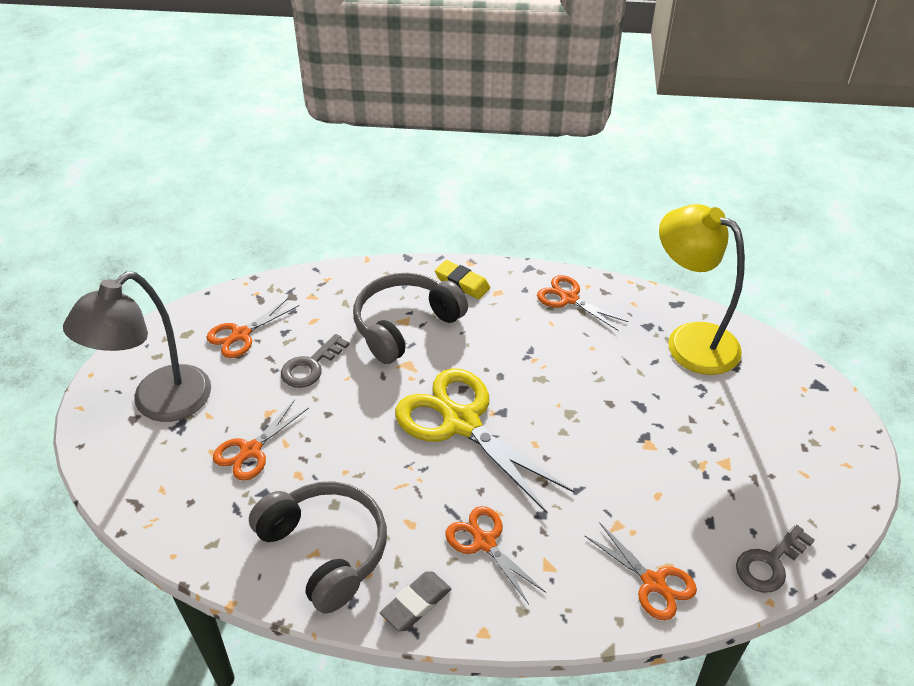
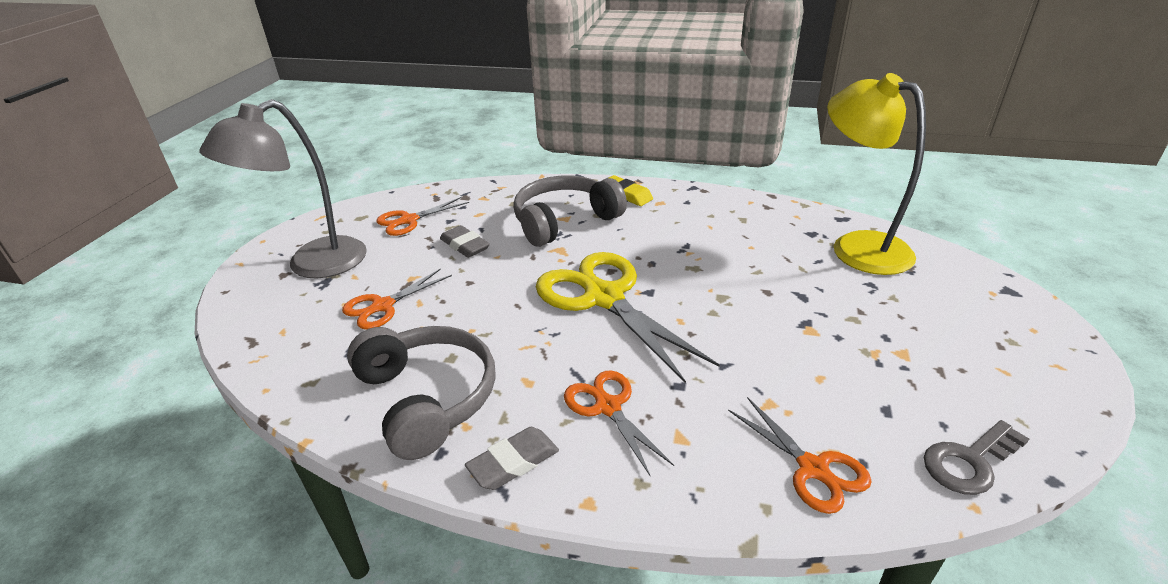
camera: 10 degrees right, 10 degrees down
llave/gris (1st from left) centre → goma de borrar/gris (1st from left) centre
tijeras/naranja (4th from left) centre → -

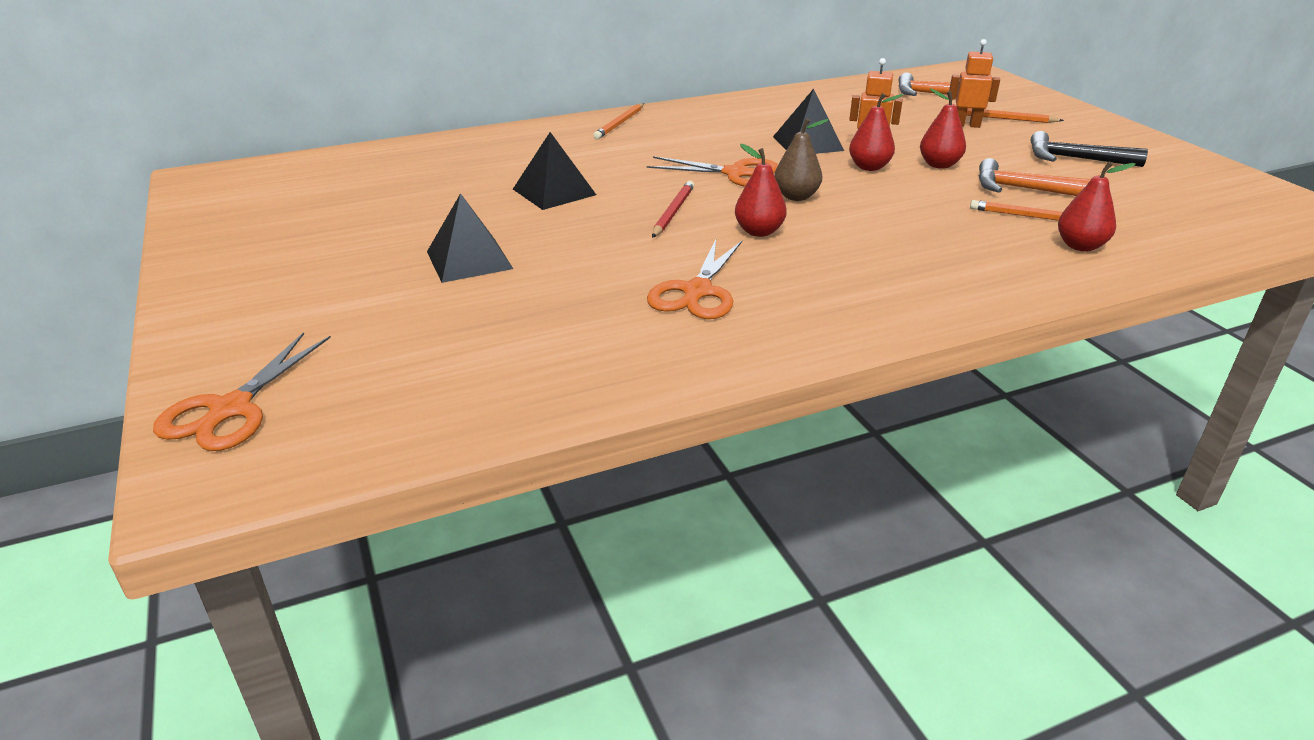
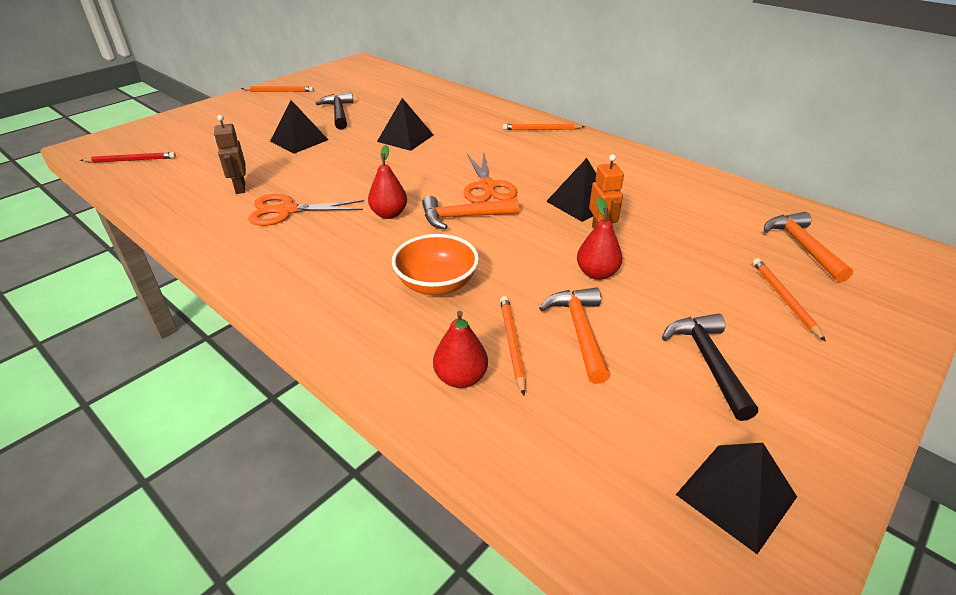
camera: 65 degrees right, 5 degrees up
tijeras/naranja (1st from left) middle left → -
lápiz/rojo top centre → lápiz/rojo top left, moved
pera/marrón top centre → martillo/naranja (1st from left) centre
pera/rojo (2nd from left) top right → -
robot/naranja (2nd from left) top right → -
- → robot/marrón top left
- → lápiz/naranja (1st from left) top left
- → martillo/negro (1st from left) top centre
- → cuenco/naranja centre
- → pirámide/negro (4th from left) bottom right

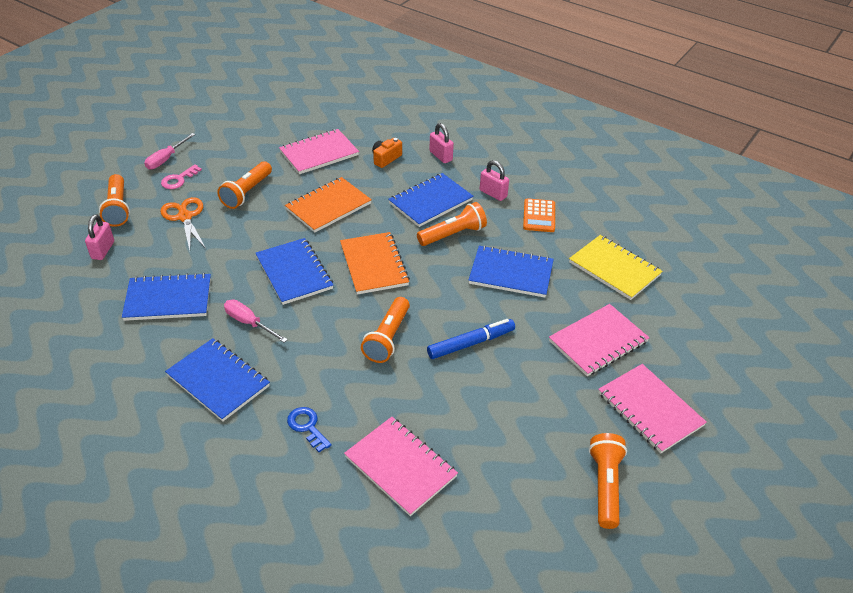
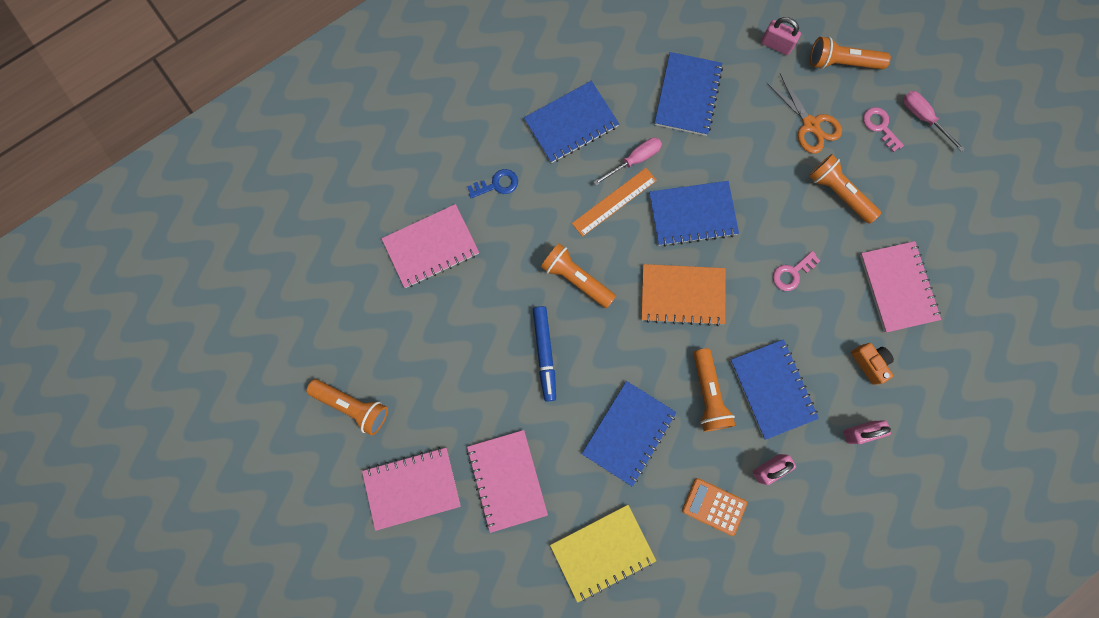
camera: 110 degrees right, 35 degrees up
tijeras/naranja middle left → tijeras/naranja top right, 60 degrees clockwise
cuaderno/naranja (1st from left) centre → llave/rosa (1st from left) middle right
- → regla/naranja top centre

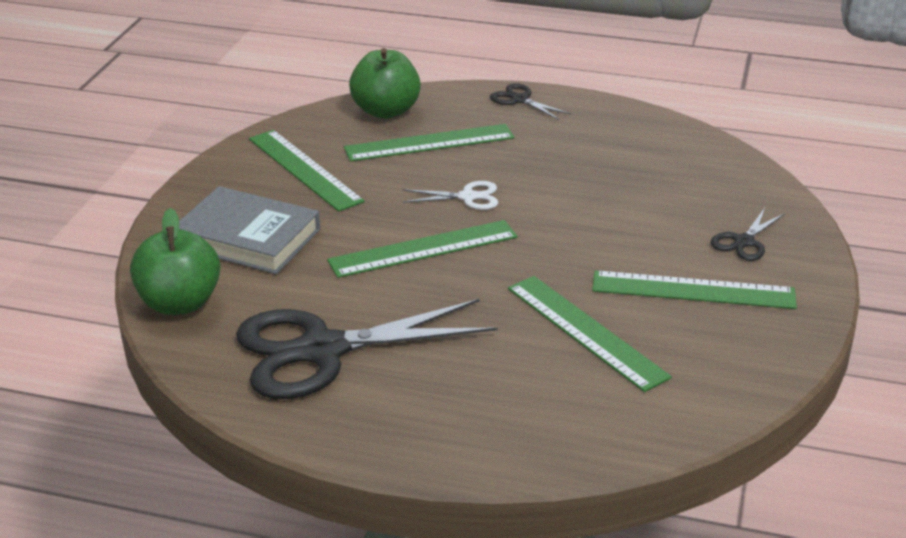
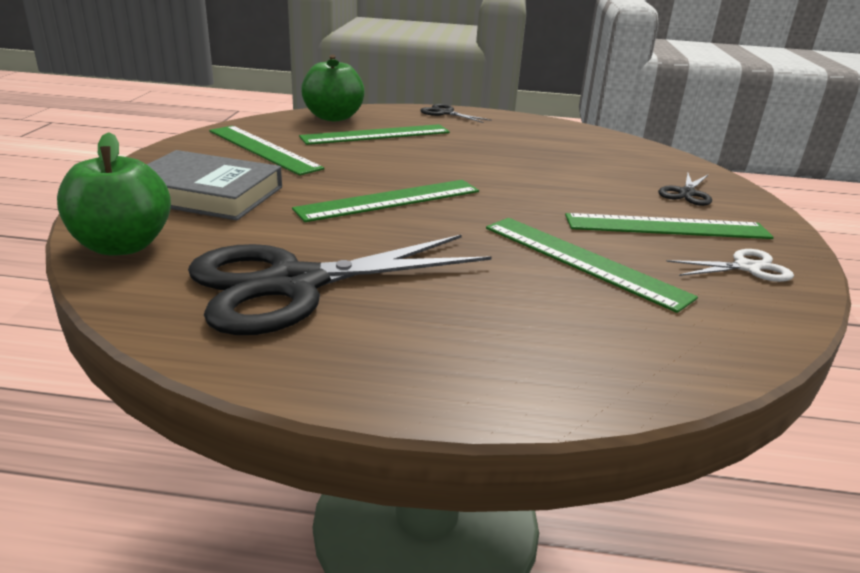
camera: 10 degrees left, 5 degrees down
tijeras/blanco centre → tijeras/blanco middle right, moved

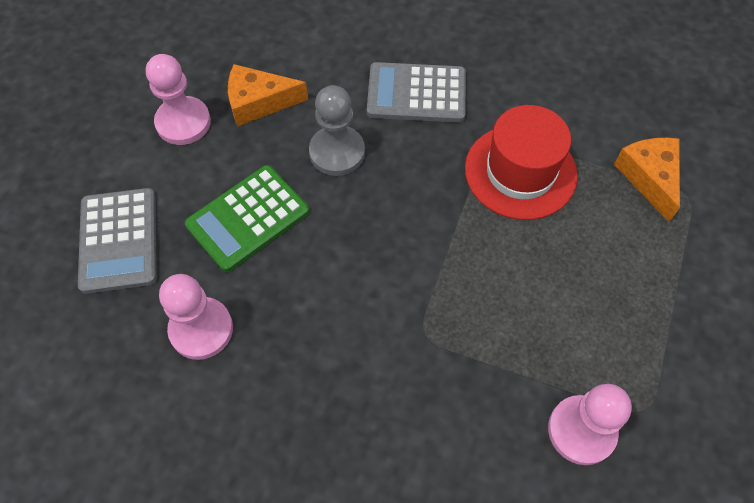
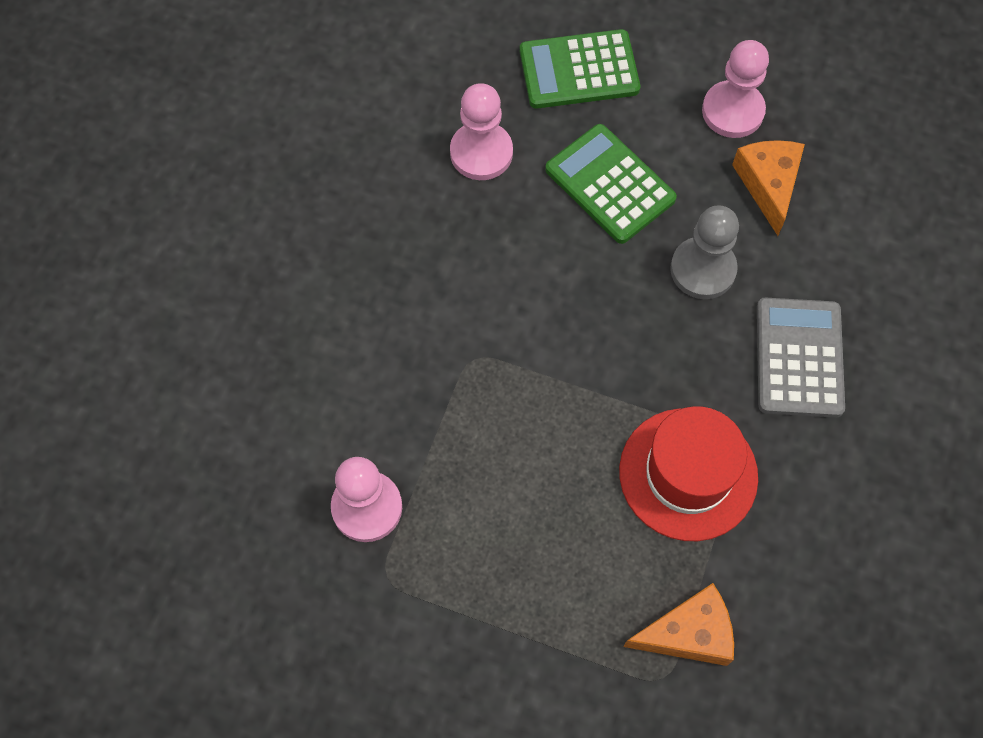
camera: 90 degrees right, 5 degrees up
calculadora/gris (1st from left) middle left → calculadora/verde (1st from left) top centre

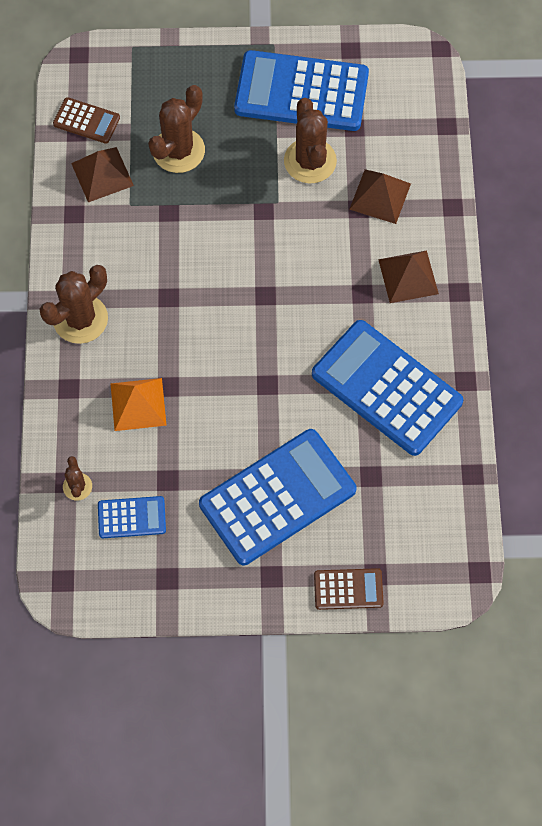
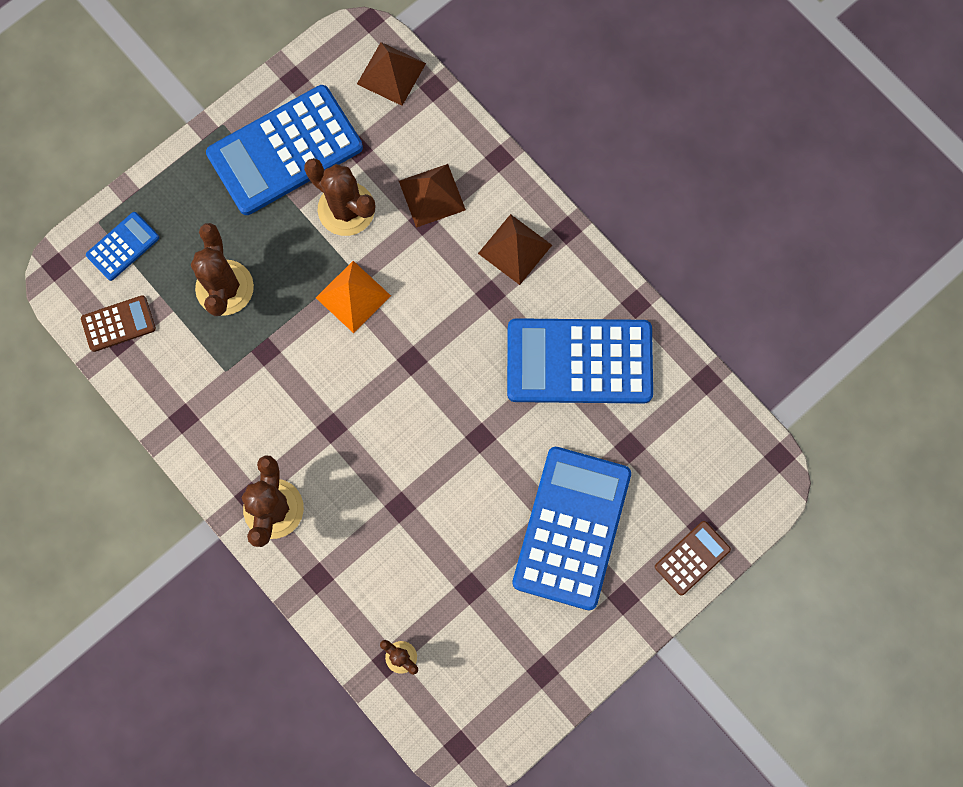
camera: 40 degrees left, 10 degrees up
pirámide/marrón (1st from left) top left → pirámide/marrón (1st from left) top centre, moved
calculadora/azul (1st from left) middle left → calculadora/azul (1st from left) top left, moved
pirámide/naranja middle left → pirámide/naranja centre, moved

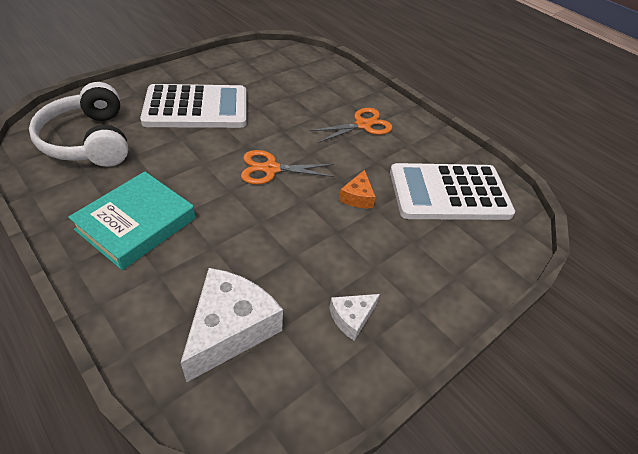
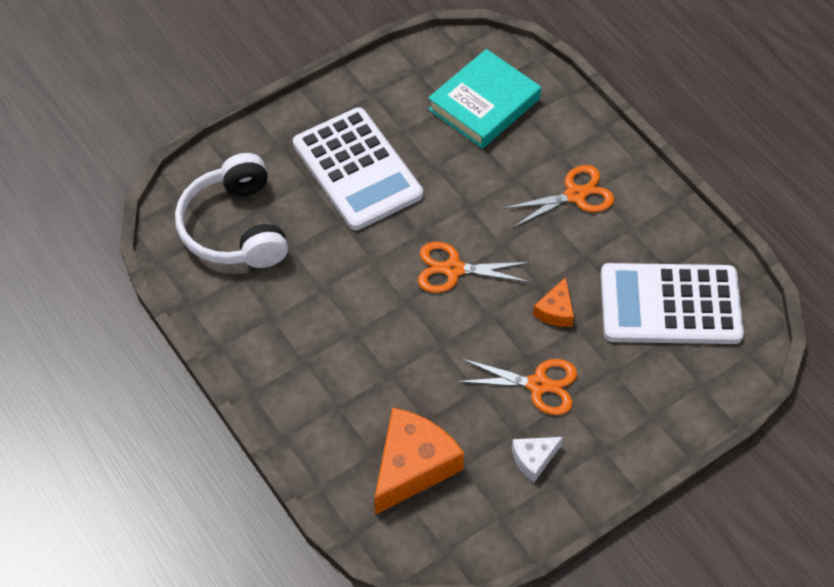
camera: 10 degrees right, 10 degrees up
libro/turquesa middle left → libro/turquesa top centre, moved
calculadora/blanco (1st from left) top left → calculadora/blanco (1st from left) top centre, 60 degrees clockwise
queso/blanco (1st from left) bottom centre → queso/naranja (1st from left) bottom centre
- → tijeras/naranja (2nd from left) centre

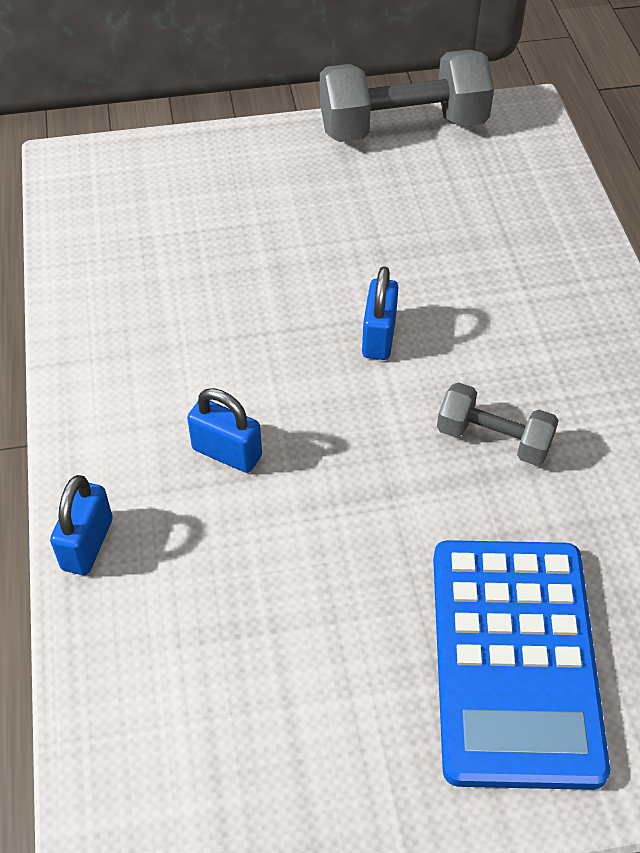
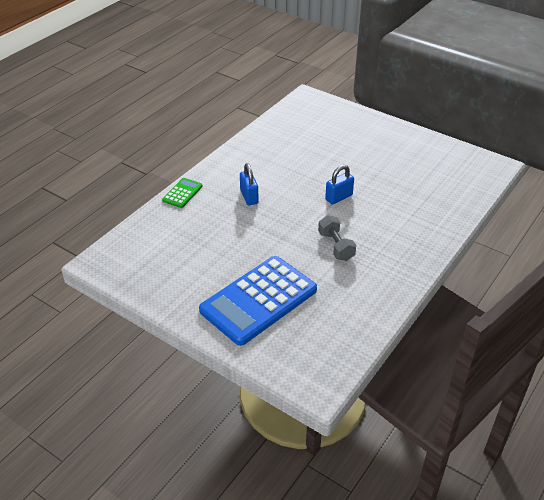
camera: 45 degrees right, 10 degrees down
candado/azul (1st from left) middle left → calculadora/verde centre
mancuerna/gris (1st from left) top centre → -

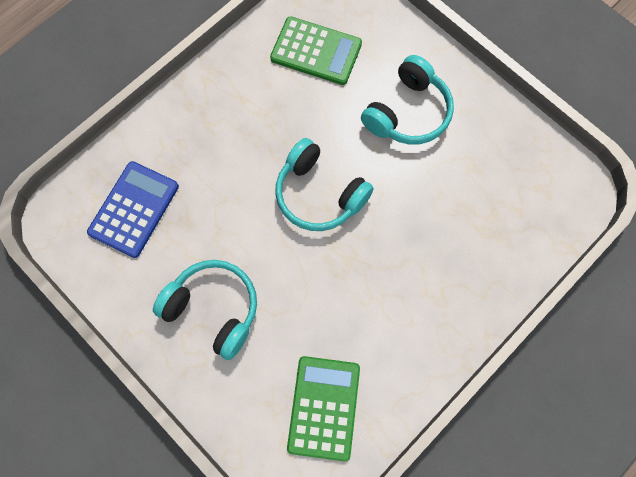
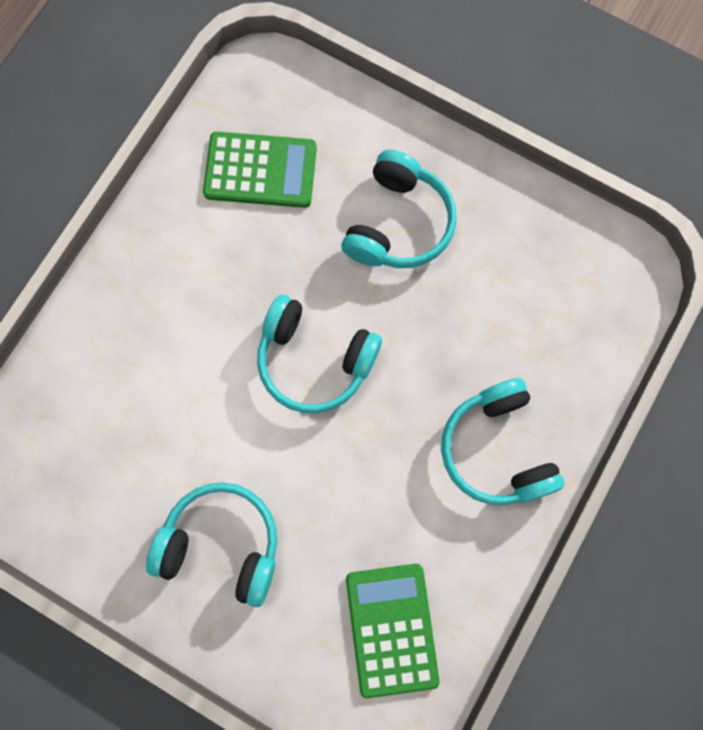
camera: 15 degrees left, 5 degrees up
calculadora/azul middle left → -
- → auriculares/turquesa (4th from left) middle right

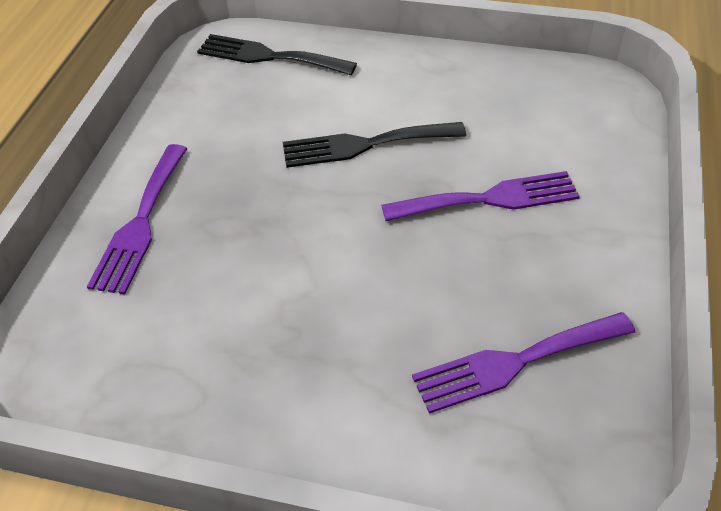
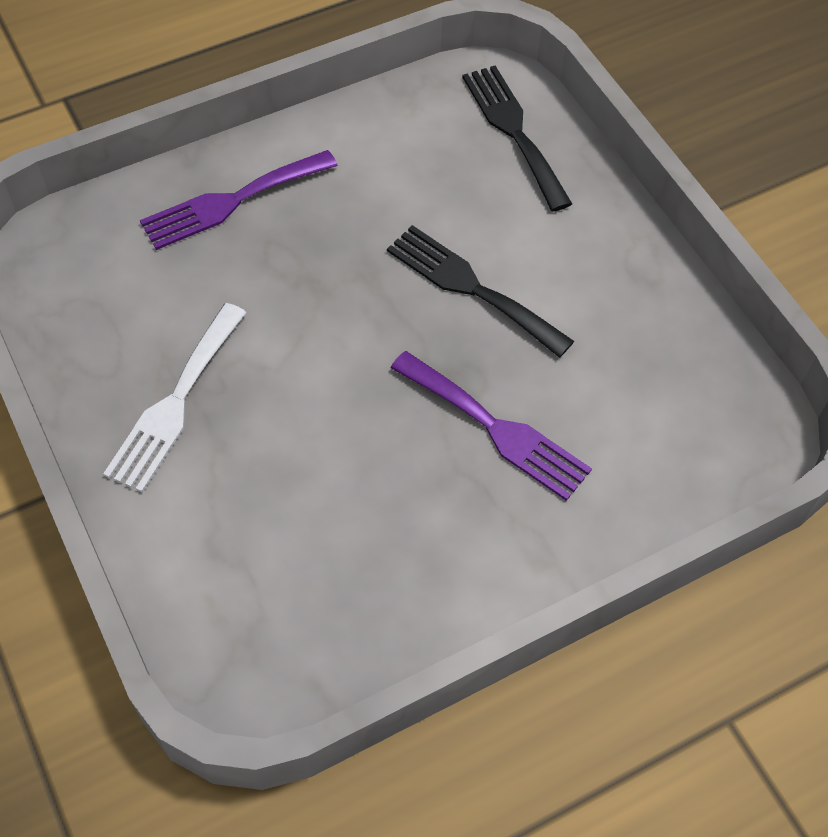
camera: 45 degrees right, 10 degrees up
tenedor/morado (3rd from left) bottom right → -
- → tenedor/blanco middle left

